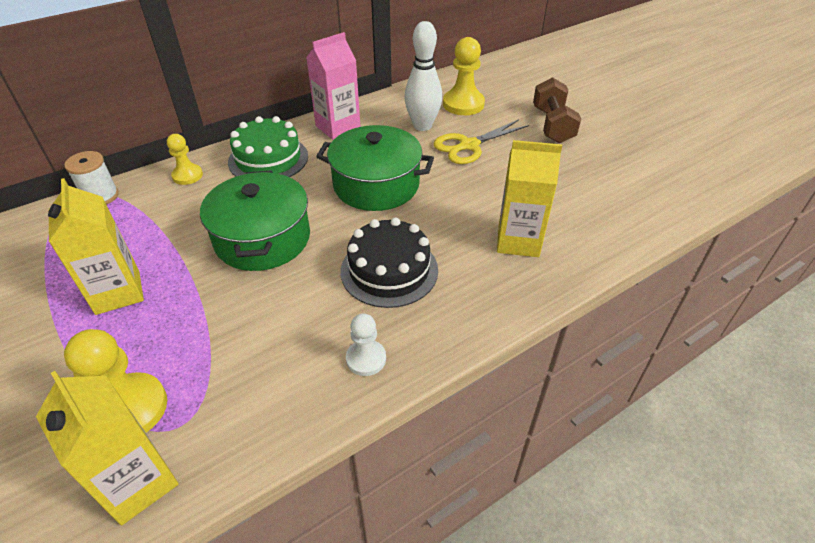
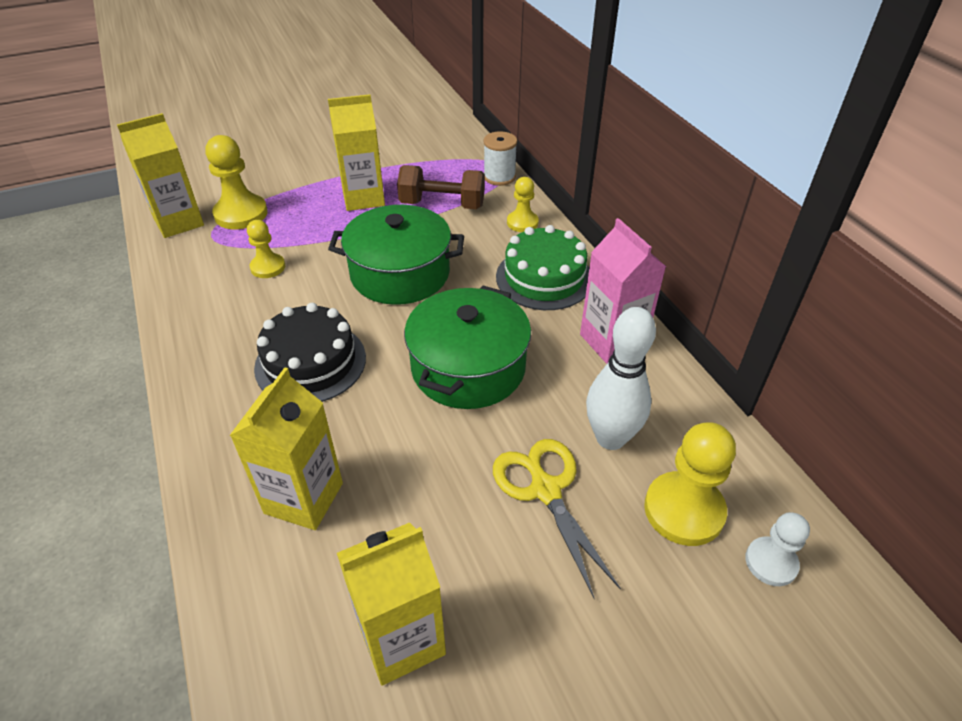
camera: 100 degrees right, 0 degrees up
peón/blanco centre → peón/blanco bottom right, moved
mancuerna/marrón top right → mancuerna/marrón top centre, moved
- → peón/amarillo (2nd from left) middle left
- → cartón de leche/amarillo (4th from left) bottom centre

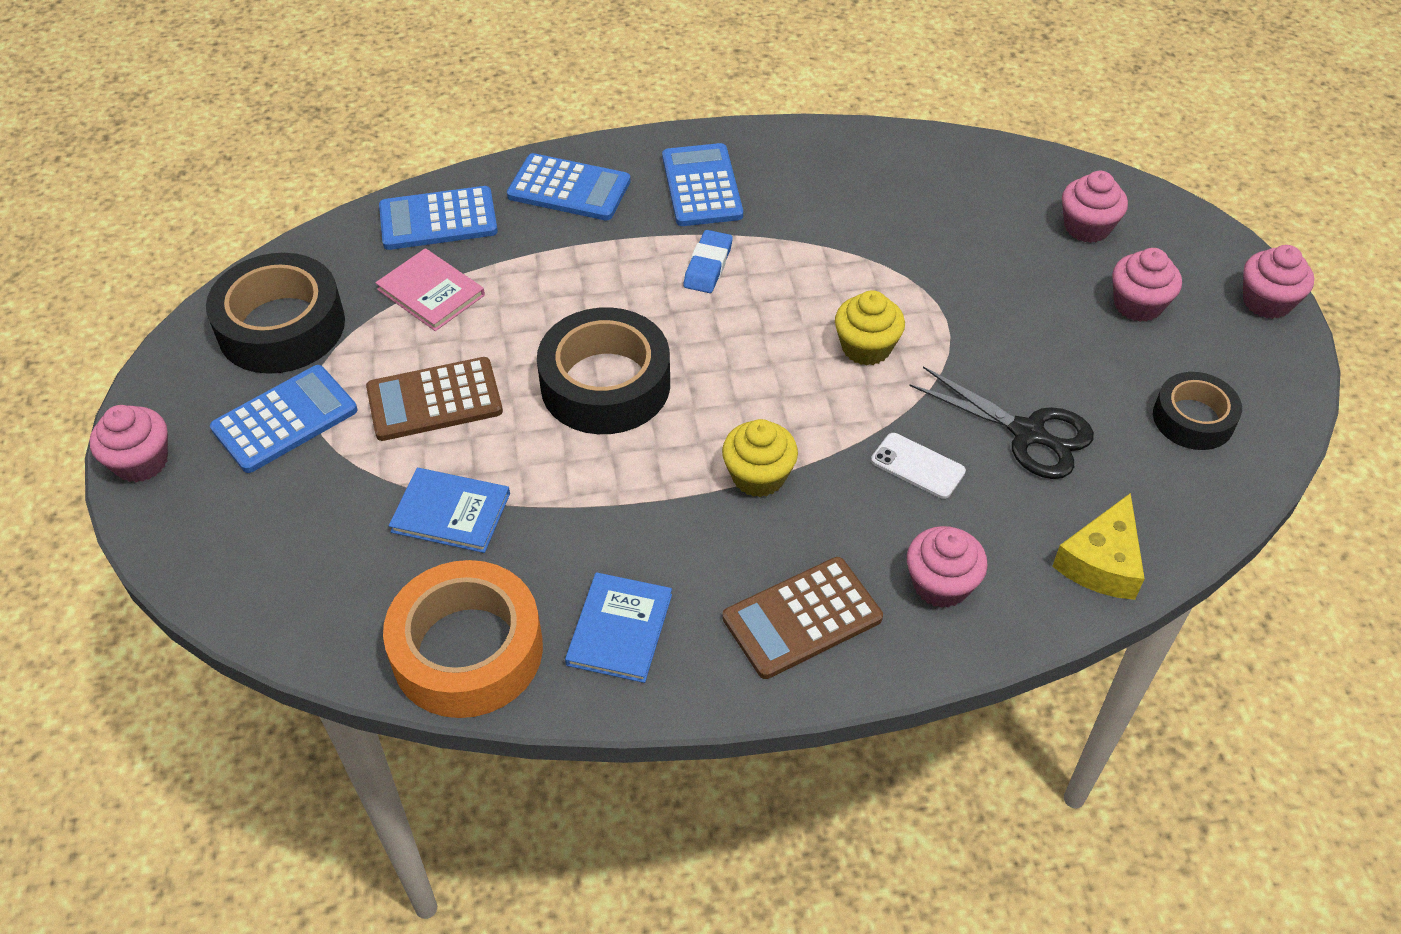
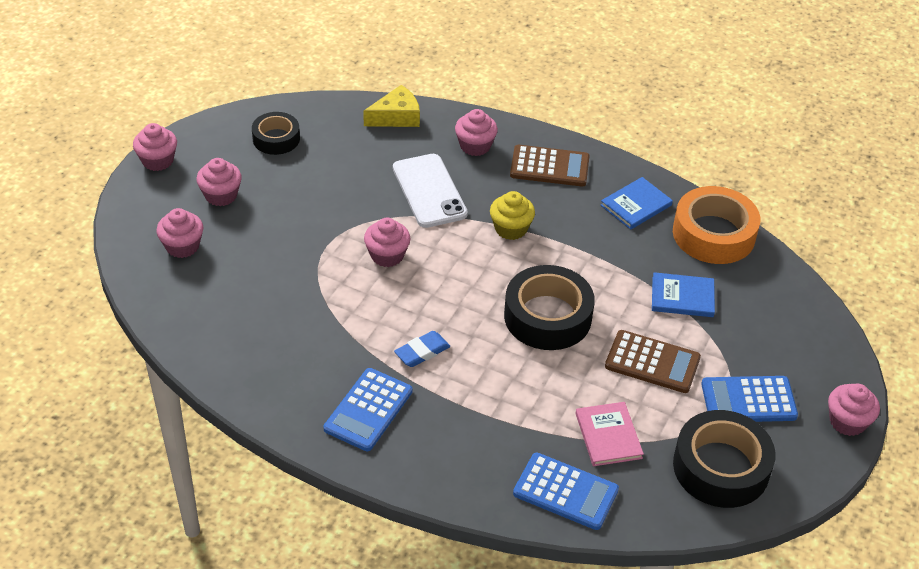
camera: 145 degrees left, 5 degrees down
libro/azul (1st from left in the first image) middle left → libro/azul (2nd from left) middle right, 45 degrees counterclockwise
calculadora/azul (3rd from left) top centre → -
magdalena/amarillo (2nd from left) centre → magdalena/rosa (4th from left) centre
móvil/blanco centre, x1.86
tijeras/negro middle right → -

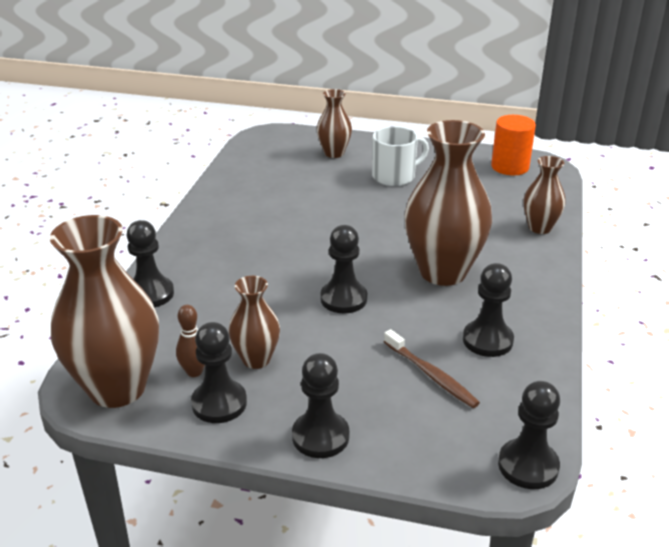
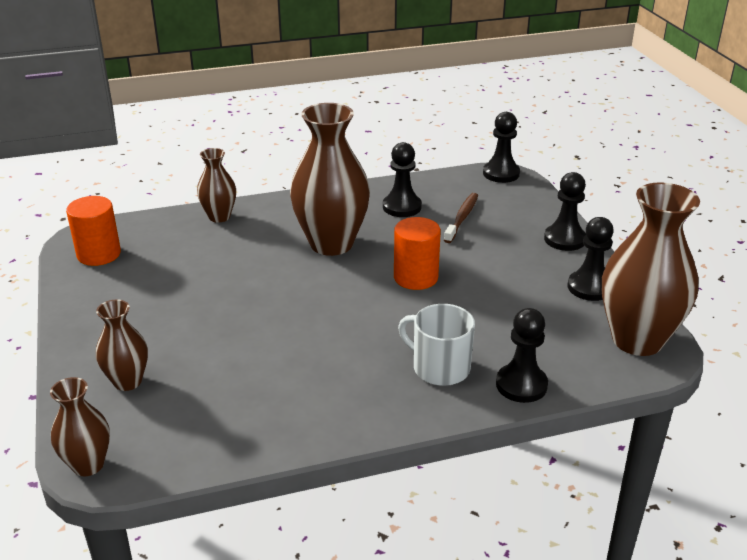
camera: 120 degrees left, 0 degrees up
bolo/marrón middle left → -
florero/marrón (2nd from left in the first image) centre → florero/marrón (1st from left) bottom left, moved
peón/negro (4th from left) centre → cilindro/naranja (2nd from left) centre
taza/blanco top centre → taza/blanco centre, moved

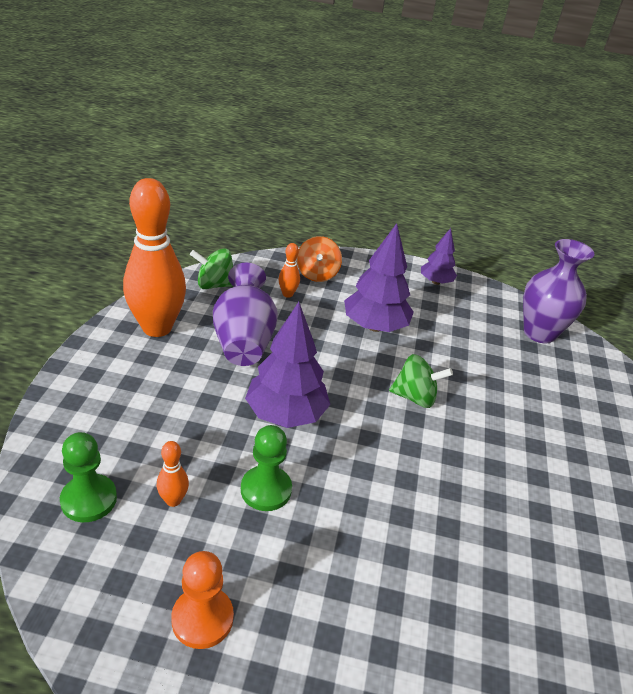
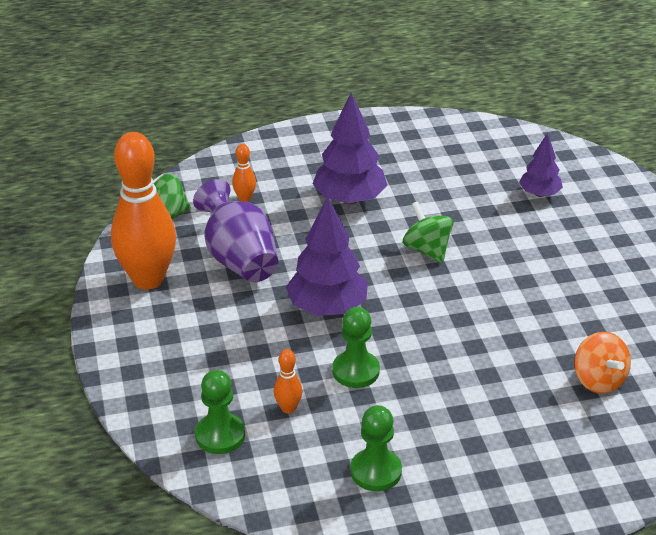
camera: 20 degrees left, 0 degrees up
peón/naranja bottom left → peón/verde (3rd from left) bottom centre
peonza/naranja centre → peonza/naranja bottom right, moved
peonza/verde (2nd from left) centre, 105 degrees counterclockwise
árbol/morado (3rd from left) middle right → árbol/morado (3rd from left) top right, moved
florero/morado (2nd from left) middle right → -

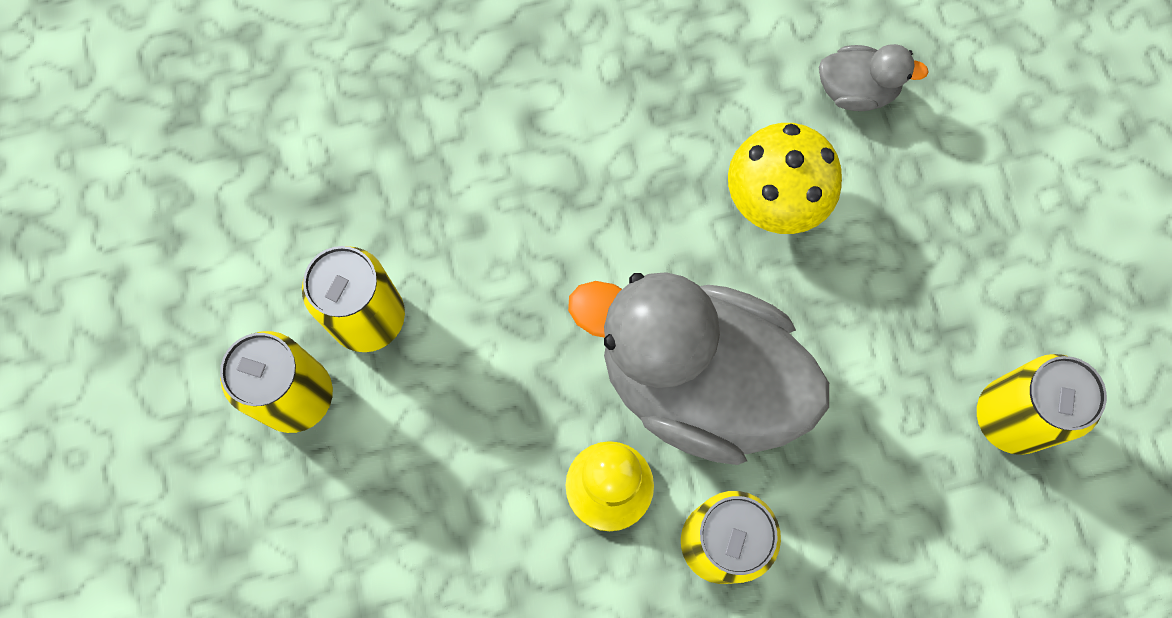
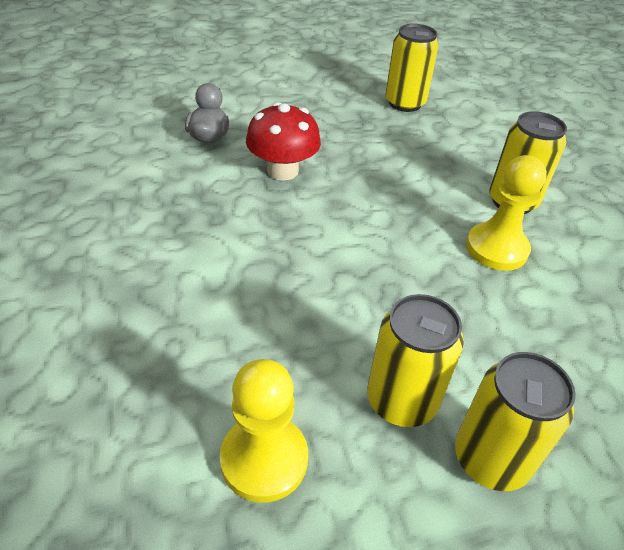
camera: 95 degrees left, 30 degrees down
pato/gris (1st from left) centre → -
seta/amarillo top right → seta/rojo top centre
- → peón/amarillo (1st from left) bottom centre

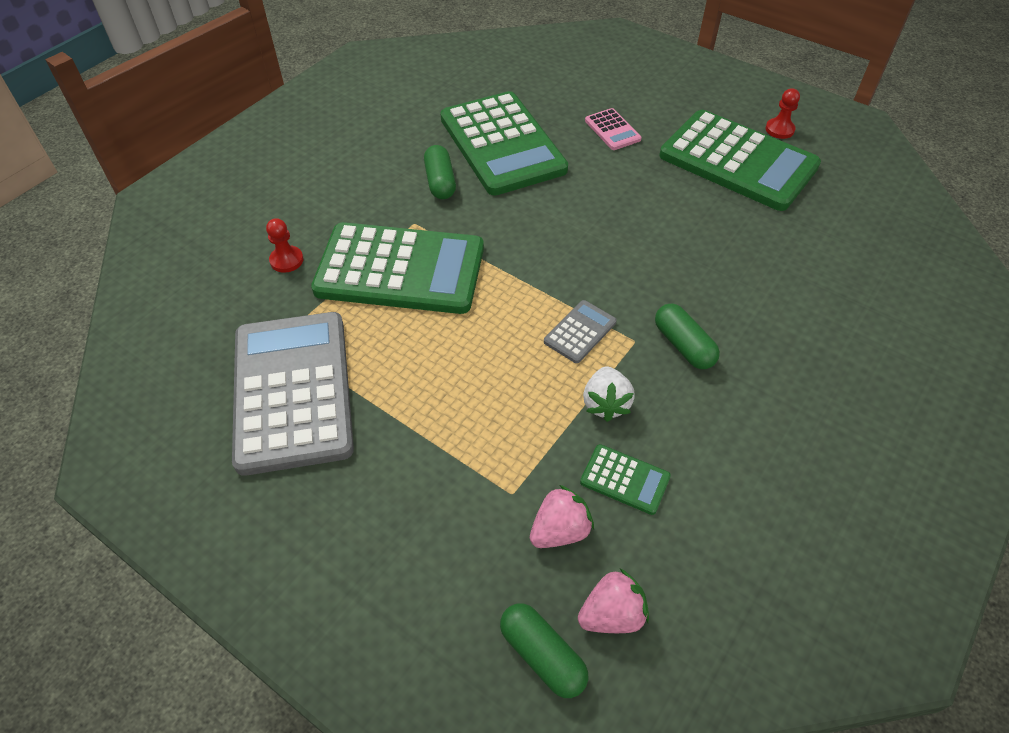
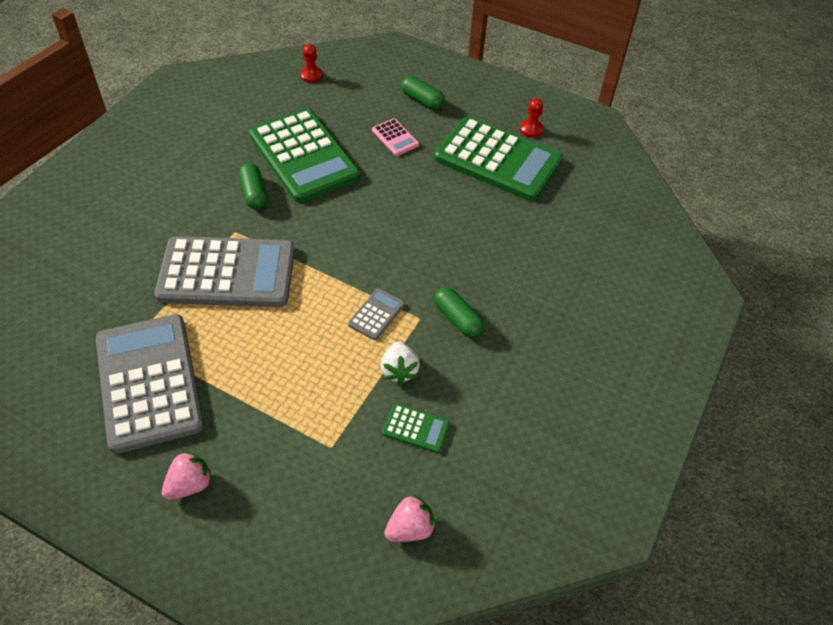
camera: 10 degrees left, 0 degrees up
peón/rojo (1st from left) middle left → peón/rojo (1st from left) top centre, moved
calculadora/verde (1st from left) centre → calculadora/gris (2nd from left) middle left
cápsula/verde (2nd from left) bottom centre → cápsula/verde (2nd from left) top centre, moved
fresa/rosa (1st from left) bottom centre → fresa/rosa (1st from left) bottom left, moved

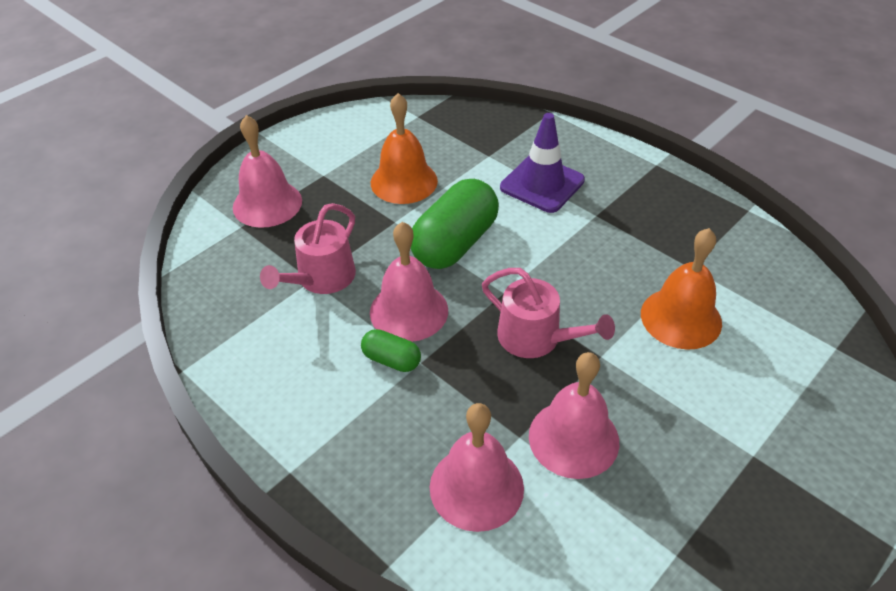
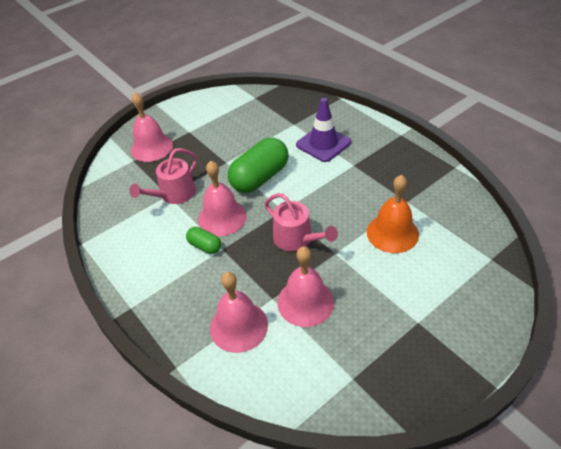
camera: 10 degrees right, 0 degrees up
campana/naranja (1st from left) top centre → -

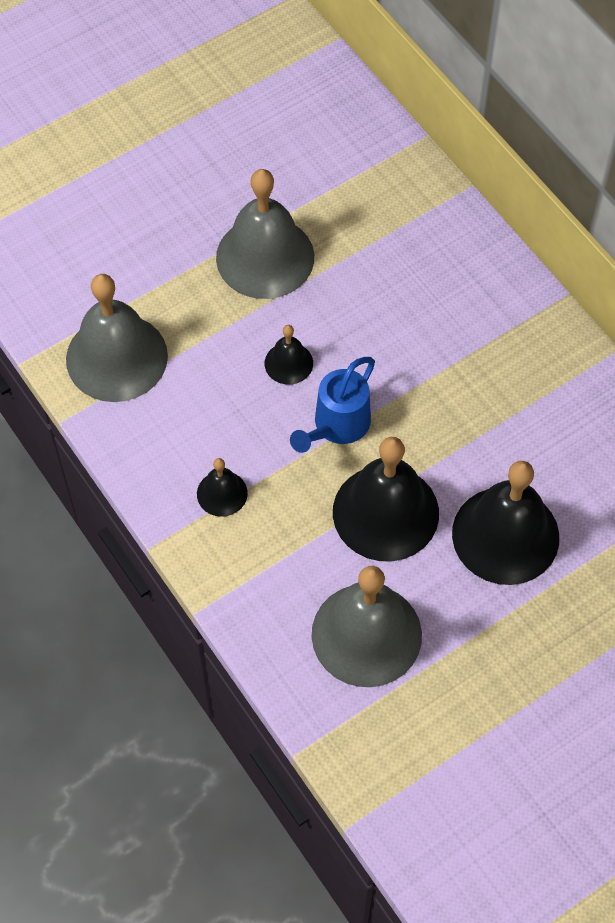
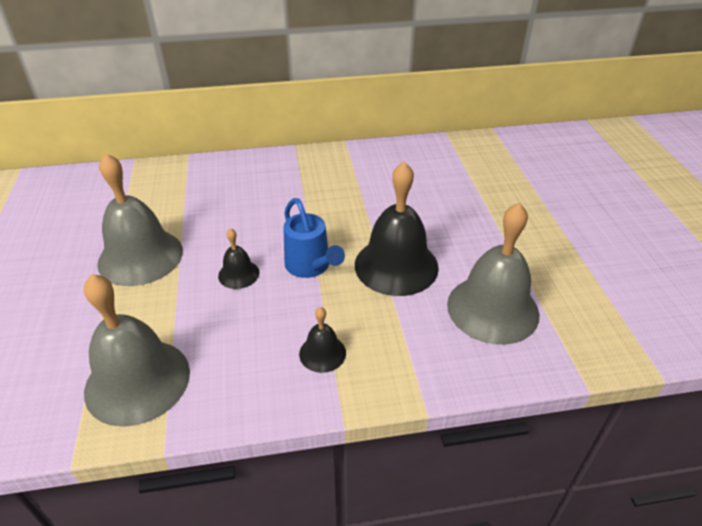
camera: 65 degrees left, 20 degrees down
campana/negro (4th from left) middle right → -

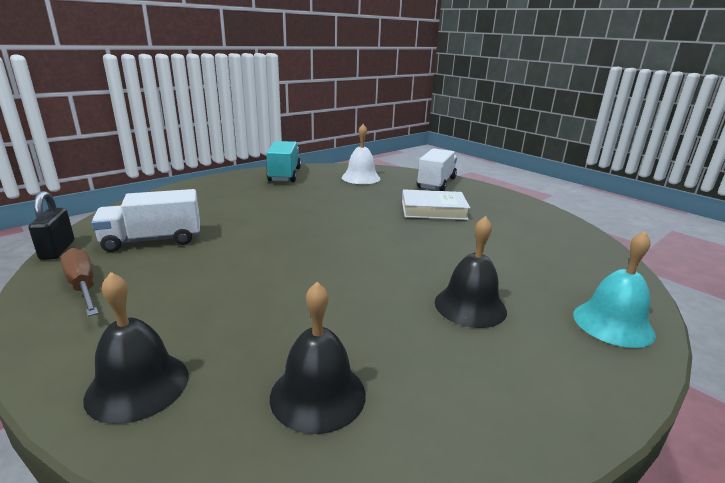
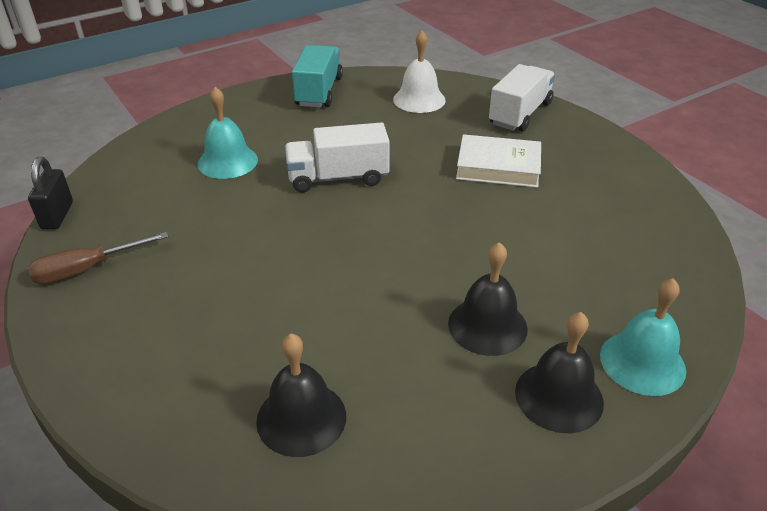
camera: 10 degrees right, 15 degrees up
destornillador/marrón middle left, 90 degrees counterclockwise
campana/negro (1st from left in the first image) bottom left → campana/negro (3rd from left) bottom right, moved
camión/blanco (1st from left) middle left → camión/blanco (1st from left) top centre, moved
- → campana/turquesa (1st from left) top left

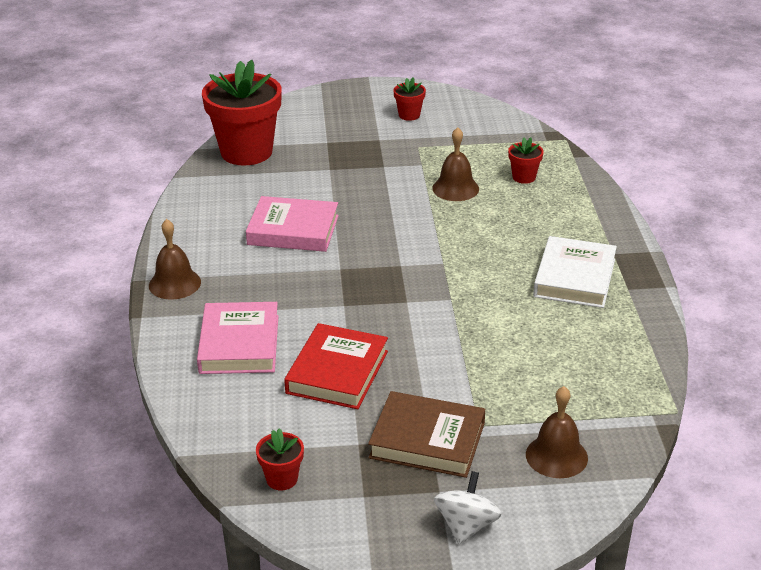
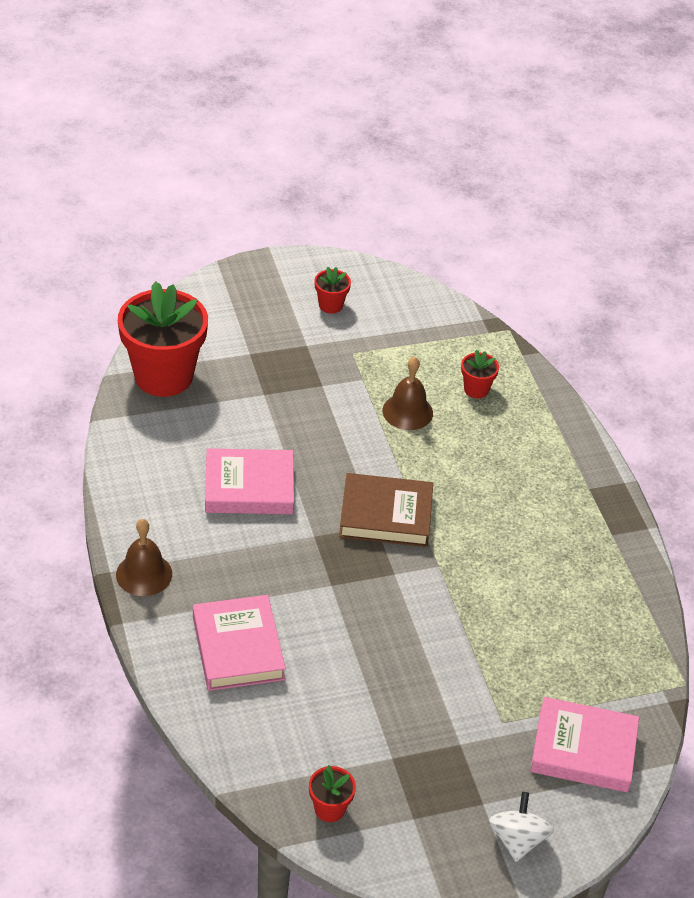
camera: 15 degrees left, 10 degrees up
libro/rojo centre → -
libro/marrón bottom centre → libro/marrón centre, moved
campana/marrón (3rd from left) bottom right → libro/rosa (3rd from left) bottom right
libro/blanco middle right → -

